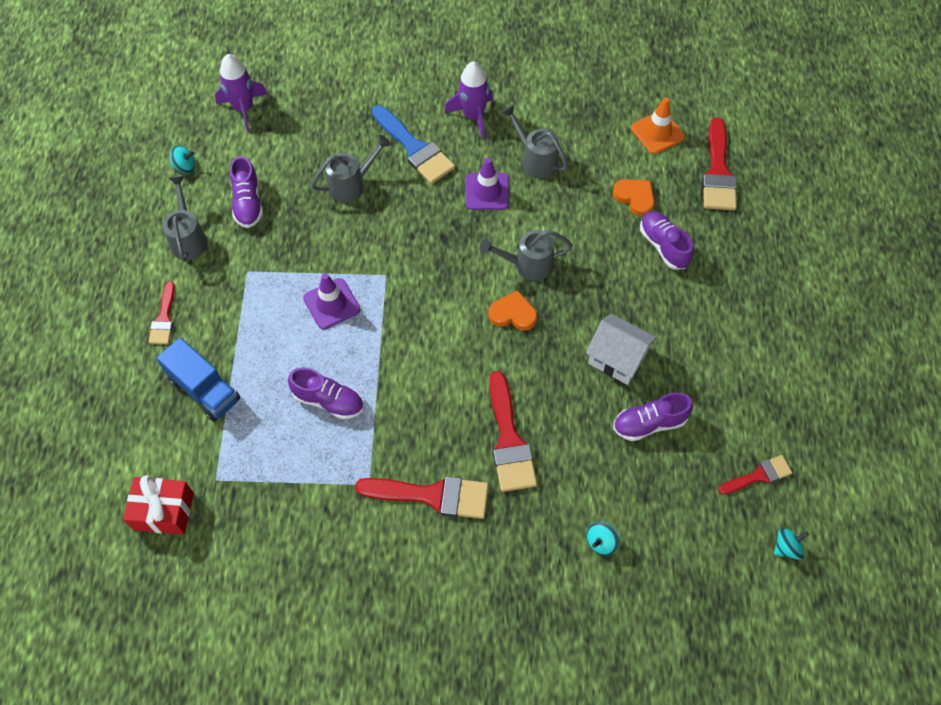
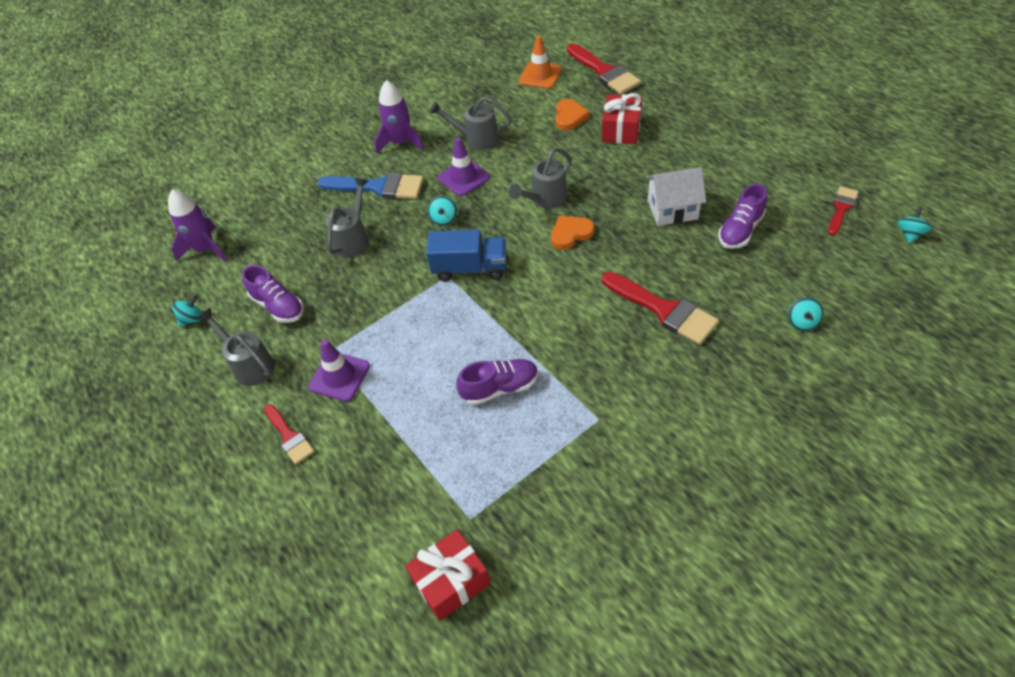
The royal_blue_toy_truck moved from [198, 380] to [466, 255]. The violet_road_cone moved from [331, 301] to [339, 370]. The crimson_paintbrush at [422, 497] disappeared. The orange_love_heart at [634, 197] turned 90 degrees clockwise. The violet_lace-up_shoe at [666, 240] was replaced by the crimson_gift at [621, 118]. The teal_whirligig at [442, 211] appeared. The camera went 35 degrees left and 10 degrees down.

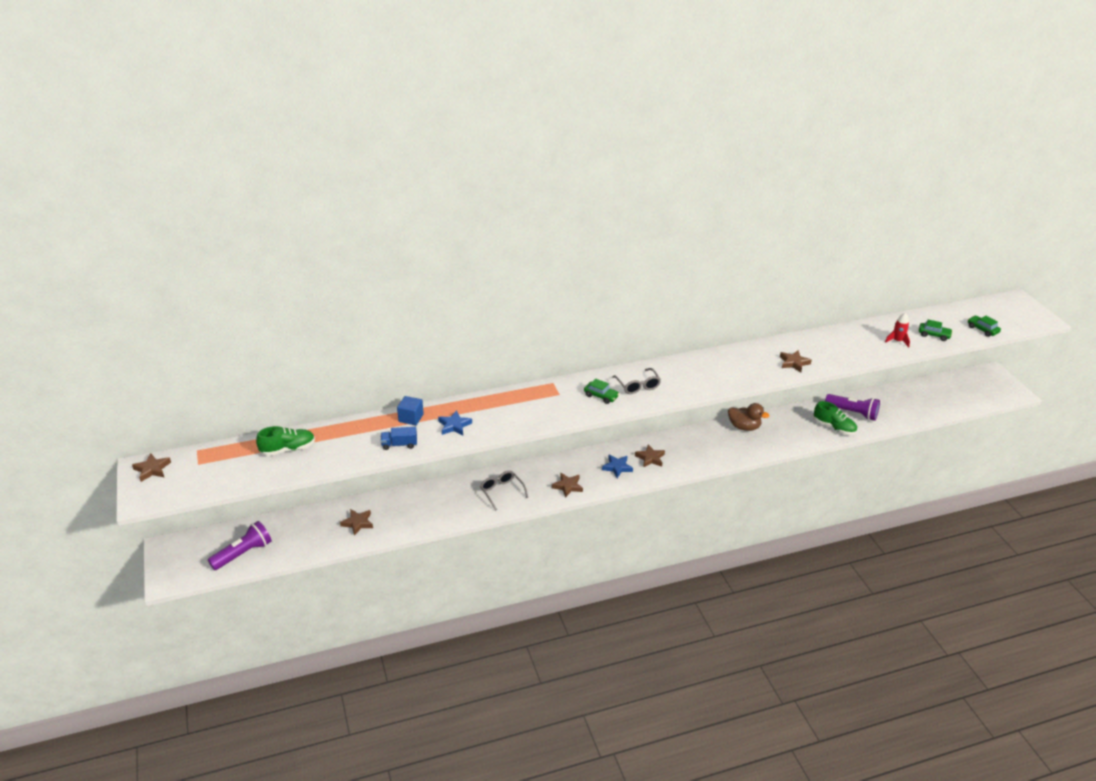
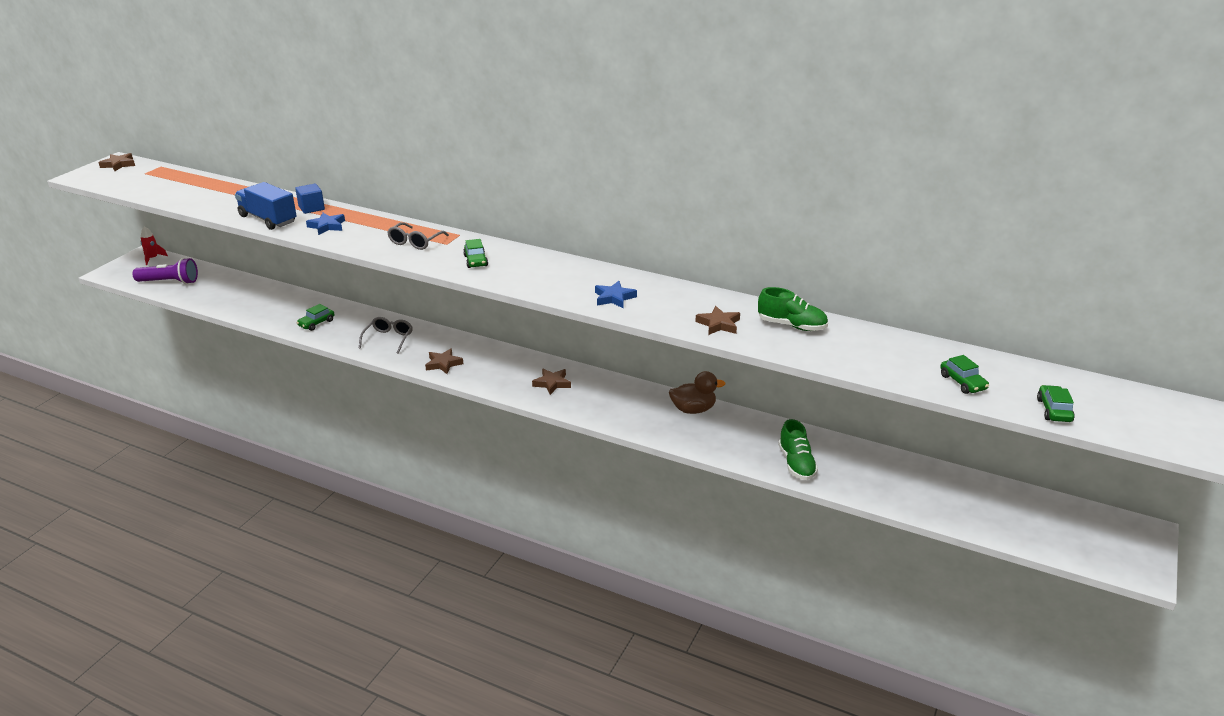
The emerald_lace-up_shoe moved from [285, 441] to [793, 309]. The russet_star_shape at [356, 522] disappeared. The royal_blue_toy_truck at [399, 438] changed to 1.77 times the size. The royal_blue_star_shape moved from [617, 466] to [616, 294]. The grey_spectacles moved from [636, 381] to [418, 236]. The russet_duck at [748, 417] turned 75 degrees counterclockwise. The violet_torch at [852, 407] disappeared. The crimson_toy_rocket moved from [897, 330] to [154, 245]. The emerald_automobile at [315, 317] appeared. The camera went 45 degrees right and 5 degrees down.

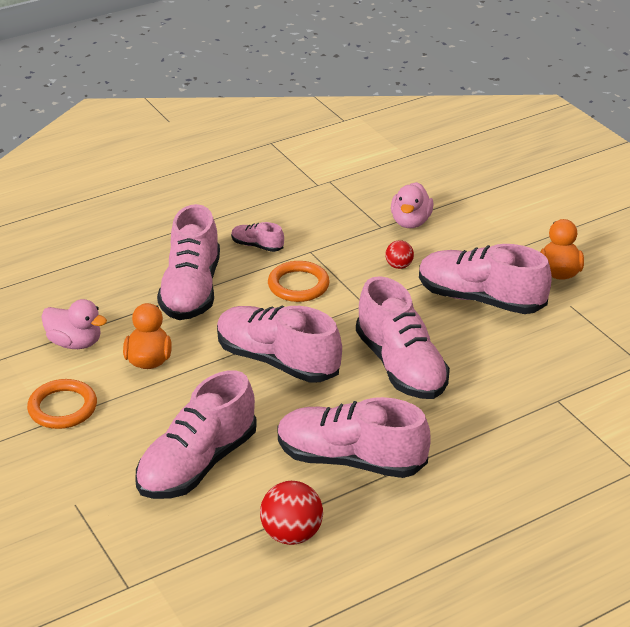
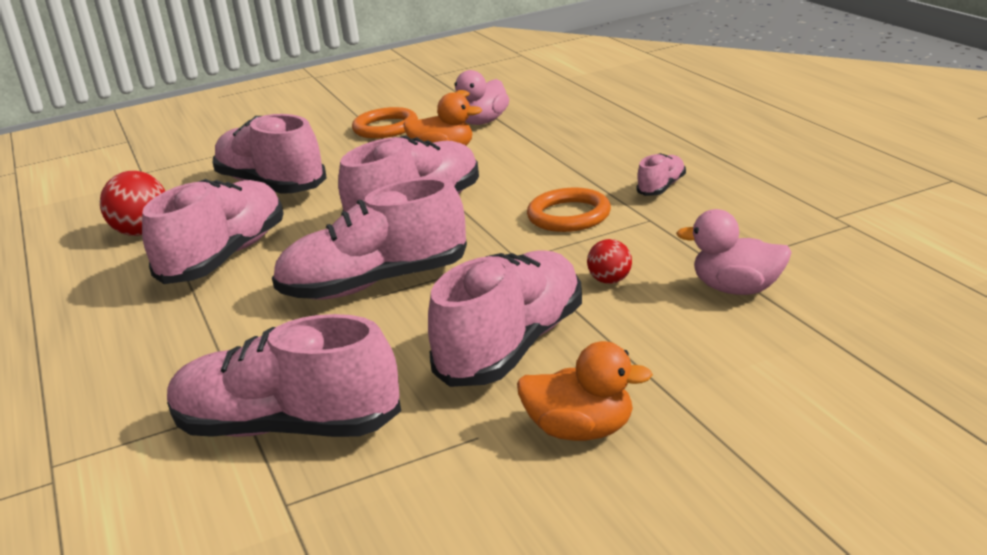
The rosy_lace-up_shoe moved from [188, 262] to [284, 375]. The camera went 100 degrees right and 10 degrees down.

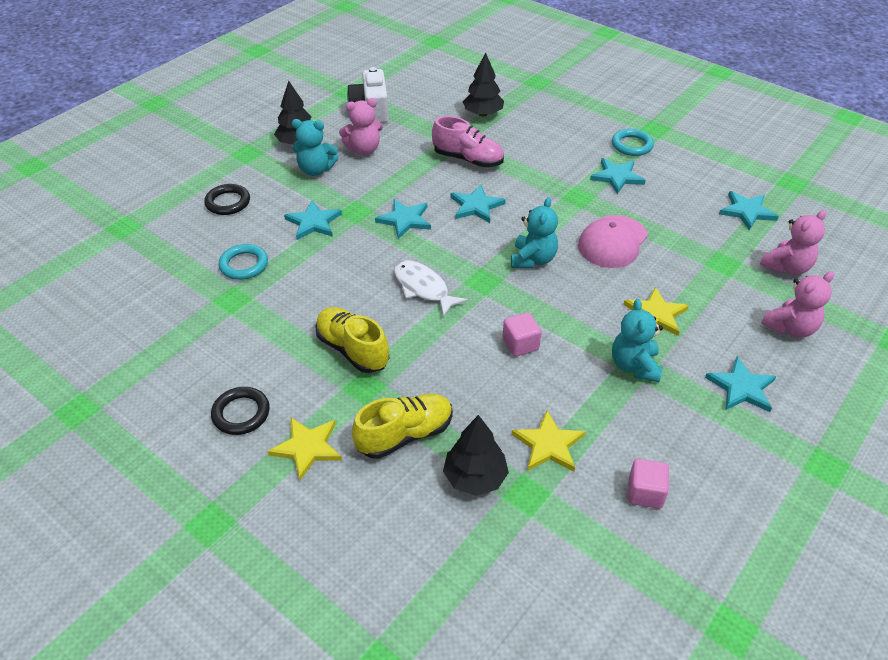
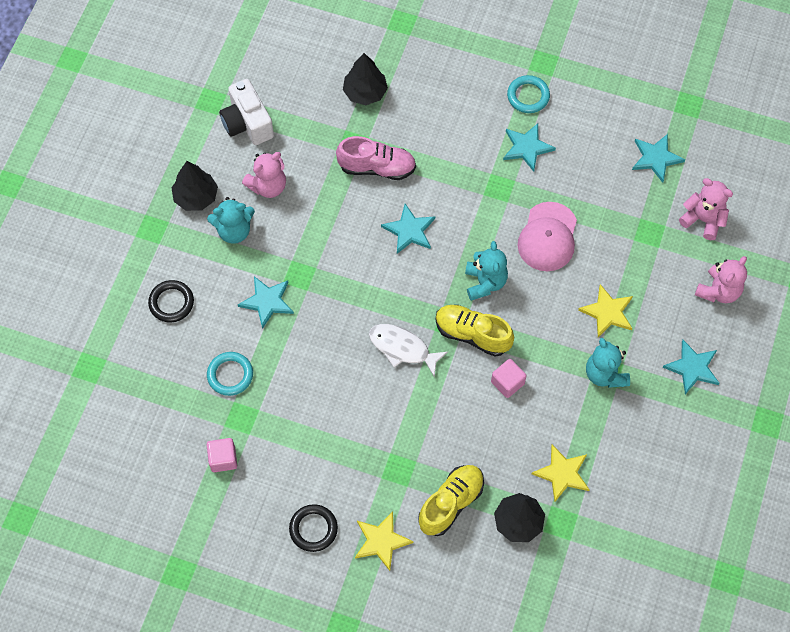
The golden_lace-up_shoe moved from [352, 340] to [474, 330]. The teal_star_shape at [403, 219] disappeared. The rosy_block moved from [648, 484] to [222, 455]. The rosy_stuffed_bear at [793, 242] turned 90 degrees counterclockwise. The camera went 20 degrees left and 20 degrees up.

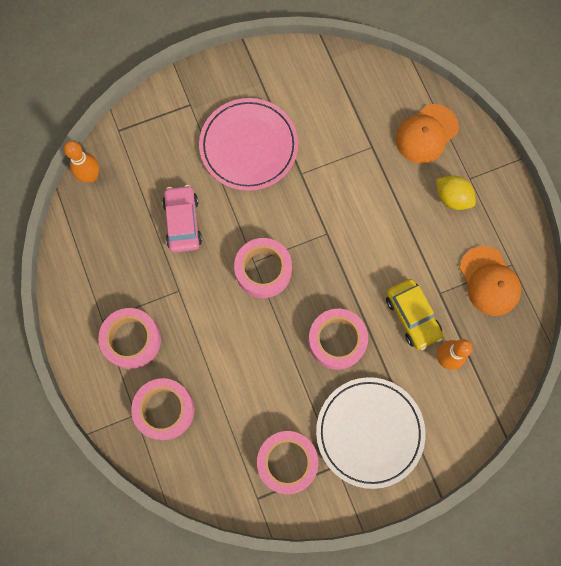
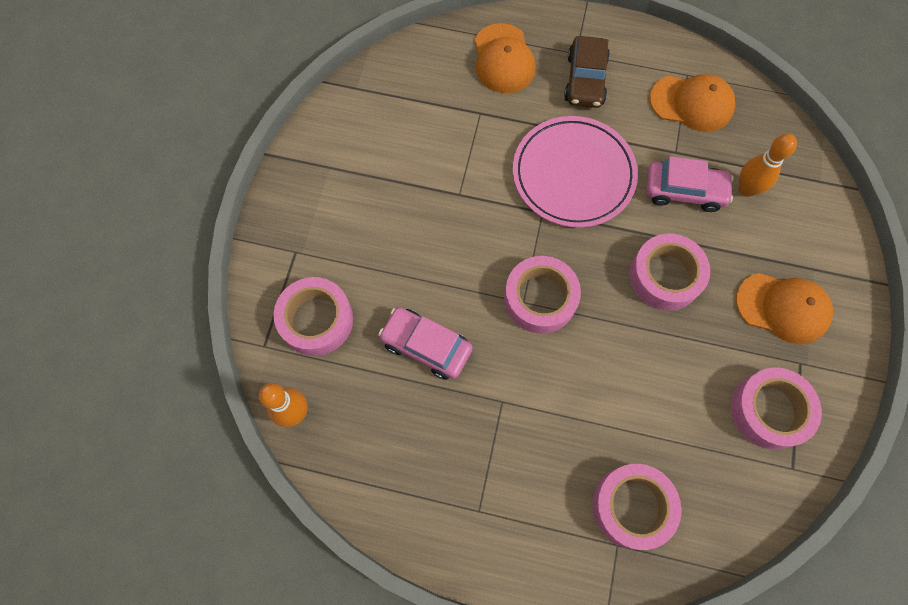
The rosy_tape moved from [129, 338] to [313, 316]. The rosy_plate moved from [248, 144] to [575, 172]. The snow-white_plate at [370, 433] was replaced by the orange_cap at [784, 308]. The golden_automobile at [414, 314] became the rosy_automobile at [690, 184]. The golden_toy_lemon at [456, 193] was replaced by the russet_automobile at [587, 72]. The camera went 55 degrees left and 5 degrees down.

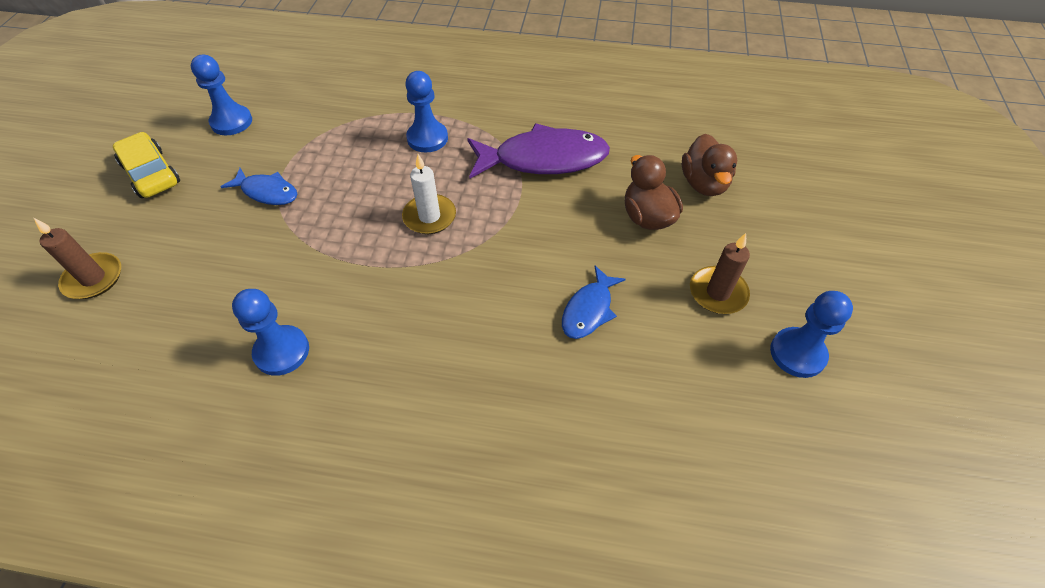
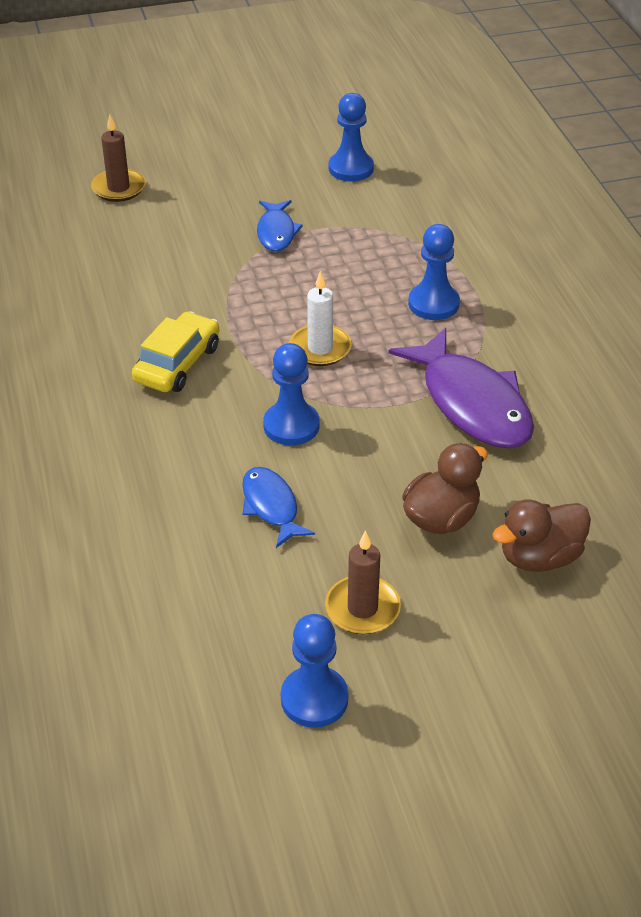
The golden_automobile moved from [146, 165] to [175, 351]. The royal_blue_game_pawn moved from [270, 332] to [291, 394]. The royal_blue_fish_figure at [594, 302] turned 60 degrees clockwise. The camera went 65 degrees right and 10 degrees down.

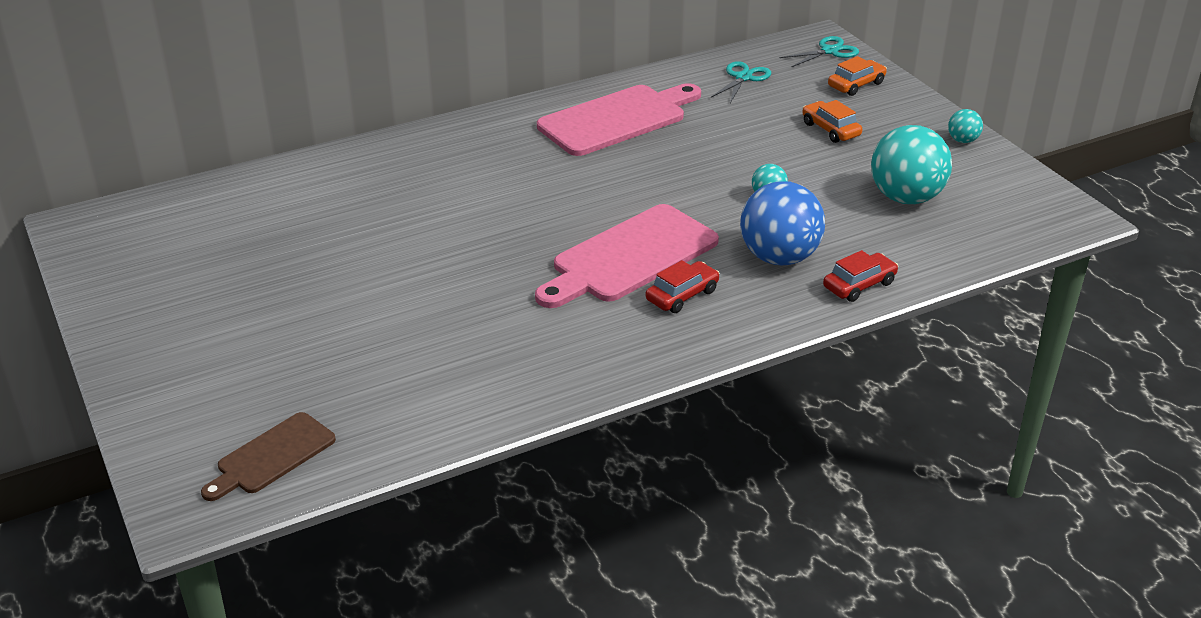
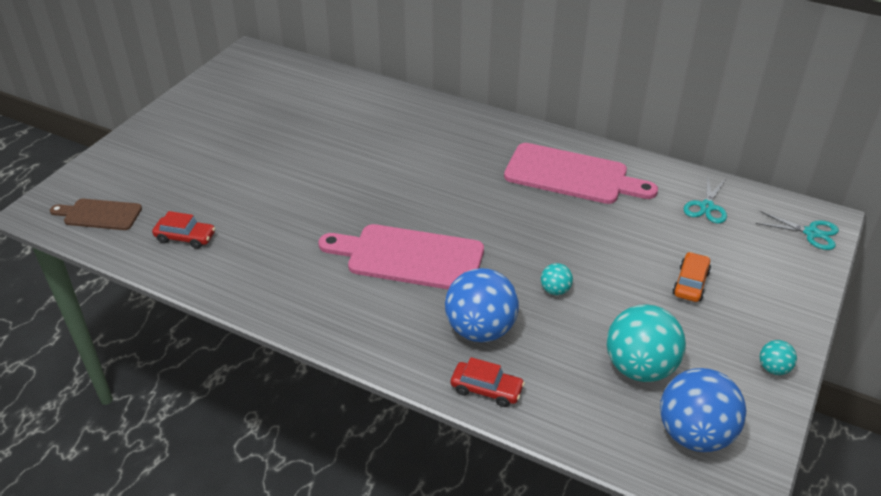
The crimson_automobile moved from [683, 286] to [183, 230]. The teal_scissors at [741, 82] turned 120 degrees clockwise. The orange_automobile at [857, 76] disappeared. The royal_blue_play_ball at [703, 410] appeared. The camera went 55 degrees right and 5 degrees up.

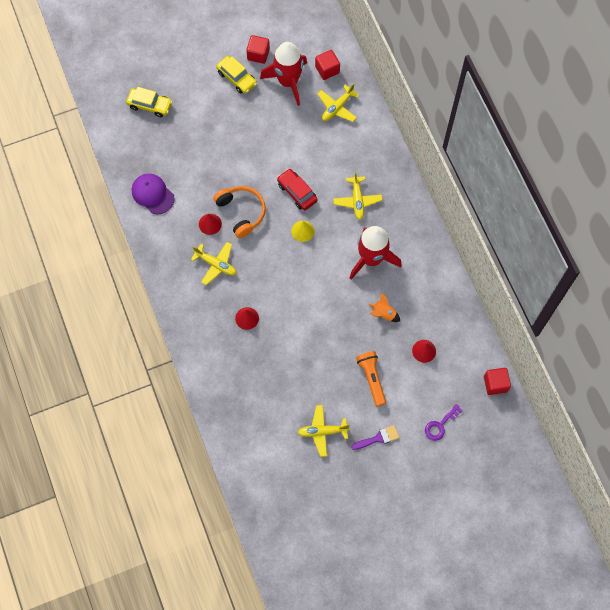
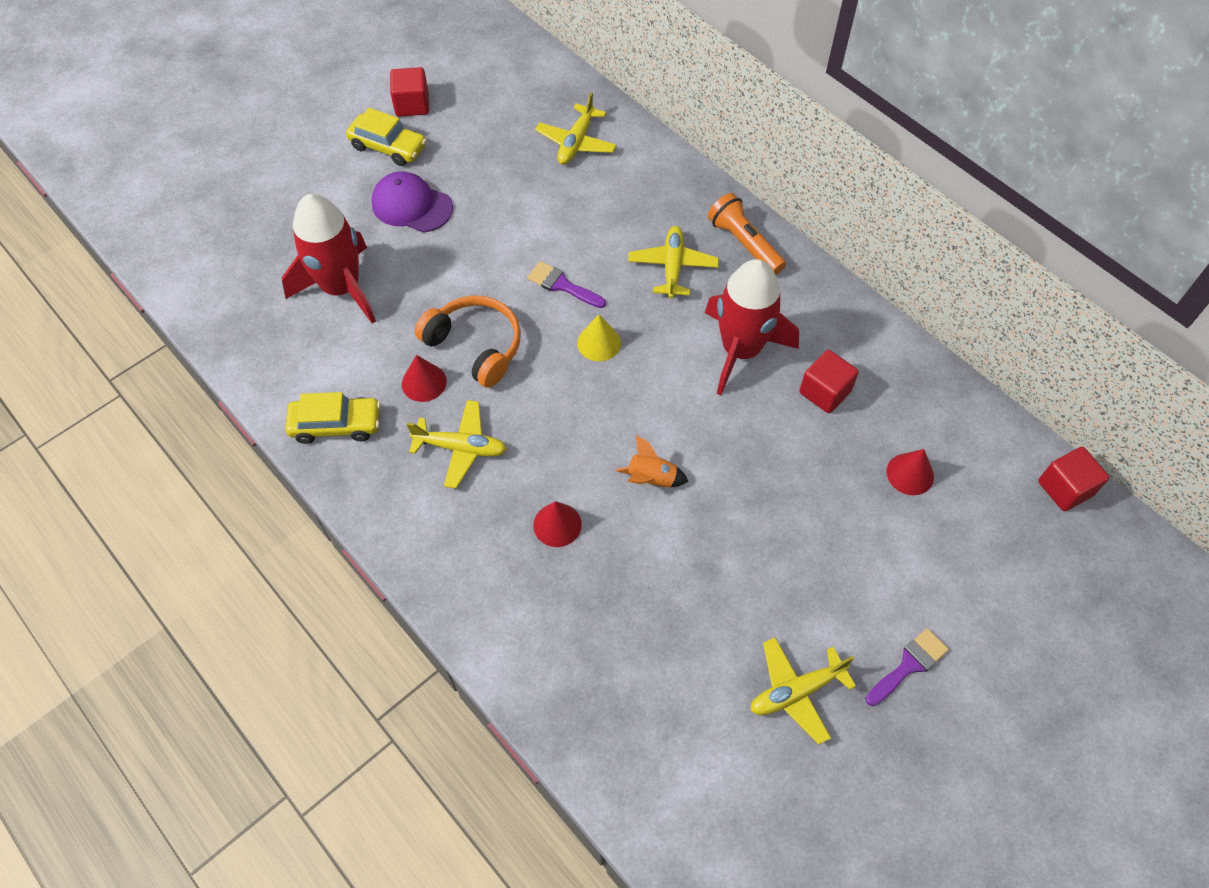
The golden_automobile moved from [149, 102] to [333, 418]. The violet_cap moved from [153, 193] to [412, 202]. The crimson_toy_rocket moved from [283, 74] to [329, 259]. The crimson_automobile at [297, 189] was replaced by the violet_paintbrush at [566, 284]. The crimson_block moved from [327, 65] to [829, 381]. The golden_plane at [357, 195] turned 150 degrees counterclockwise. The orange_torch moved from [371, 378] to [747, 234]. The orange_toy_rocket moved from [384, 307] to [652, 461]. The violet_latchkey at [444, 422] disappeared. The camera went 20 degrees left and 10 degrees down.

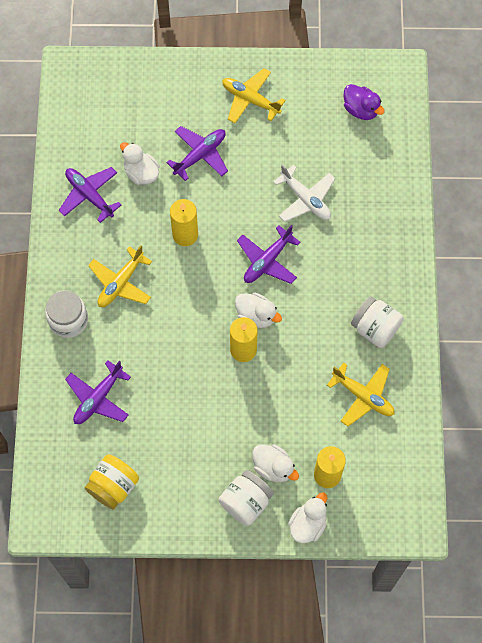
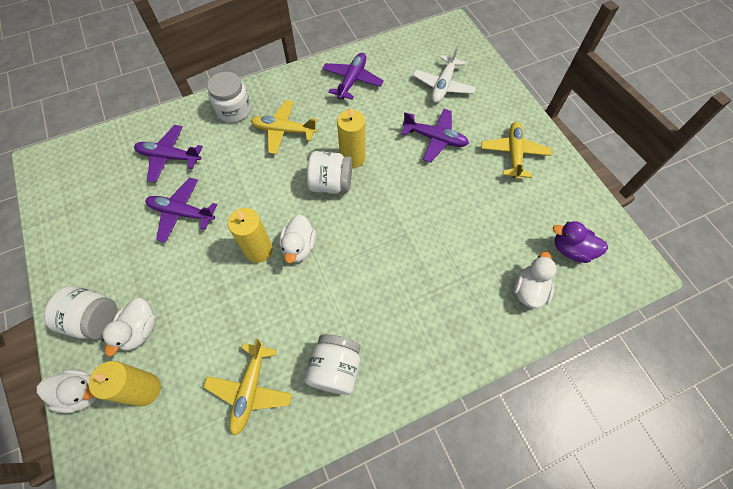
The golden_jar at [112, 481] disappeared. The snow-white_duck moved from [140, 163] to [535, 280]. The violet_plane moved from [269, 254] to [181, 210]. The snow-white_plane moved from [304, 193] to [444, 74]. The violet_duck at [364, 102] turned 90 degrees clockwise. The snow-white_jar at [329, 172] appeared. The camera went 65 degrees right and 5 degrees down.

